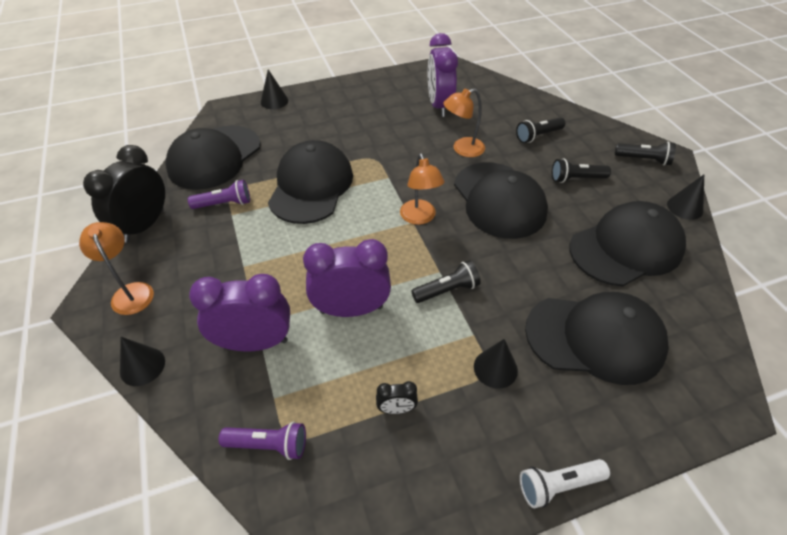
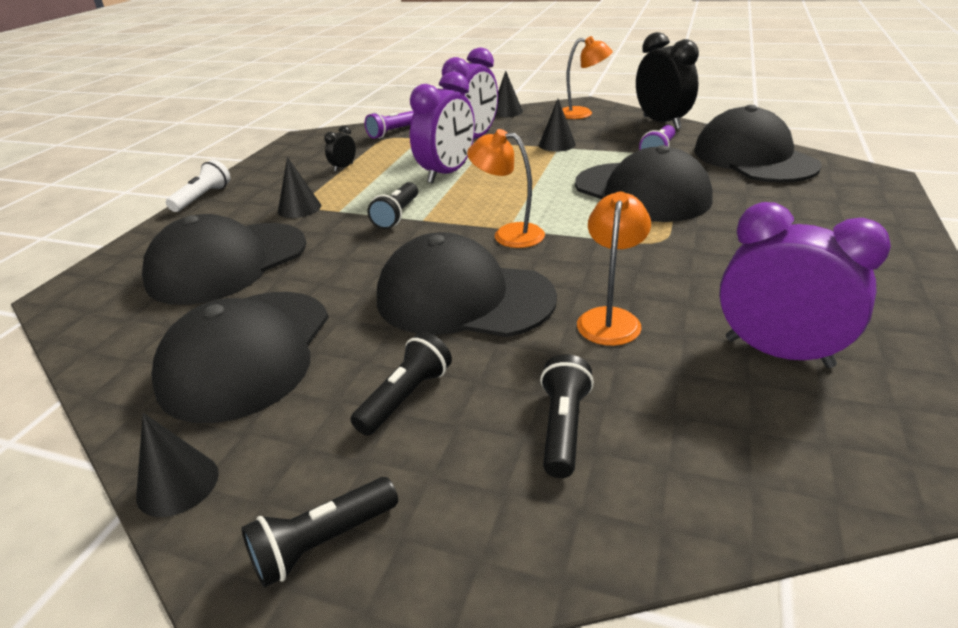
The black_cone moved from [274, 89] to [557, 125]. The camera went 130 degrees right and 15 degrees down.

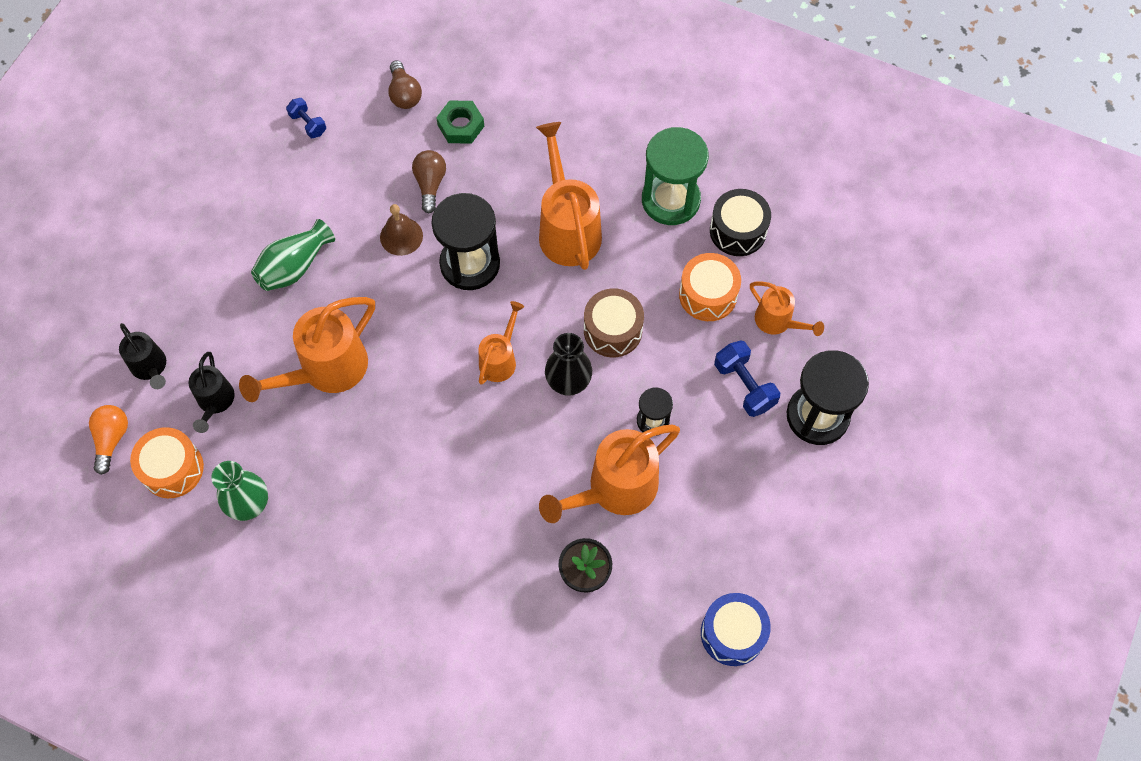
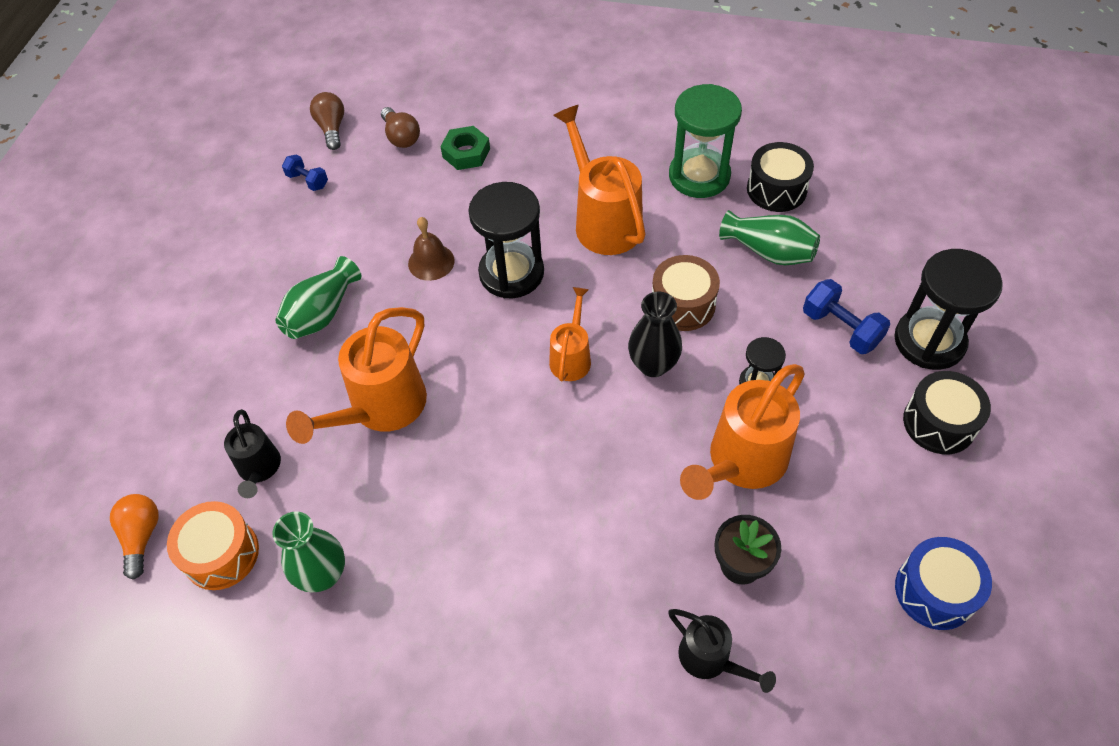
The black_sprinkling_can moved from [142, 356] to [722, 651]. The russet_light_bulb moved from [429, 181] to [327, 121]. The orange_snare_drum at [710, 287] was replaced by the emerald_vase at [769, 237]. The orange_sprinkling_can at [787, 309] disappeared. The black_snare_drum at [947, 412] appeared. The camera went 10 degrees left and 10 degrees down.

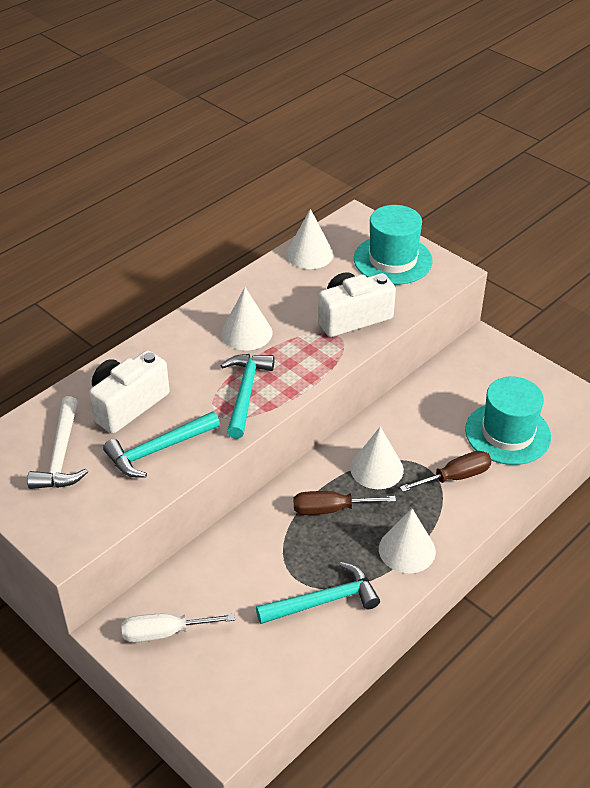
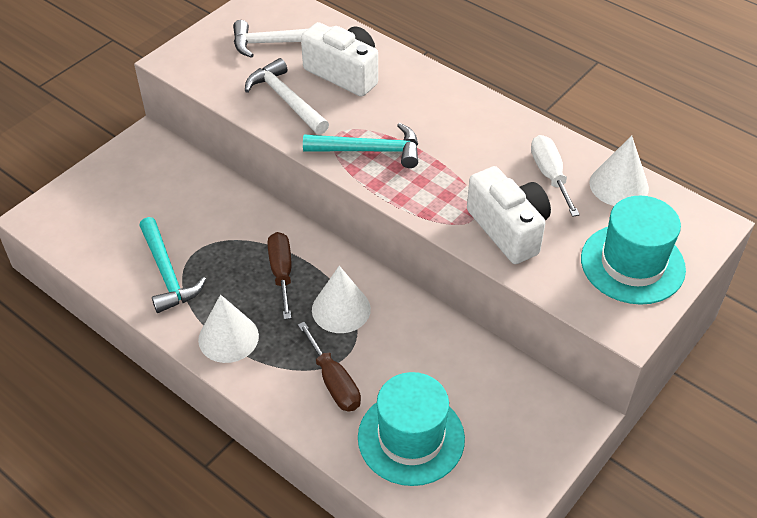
The teal_hammer at [161, 444] became the snow-white_hammer at [287, 96]. The snow-white_hand_screwdriver moved from [178, 628] to [555, 176]. The snow-white_cone at [246, 318] disappeared. The camera went 85 degrees right and 5 degrees up.

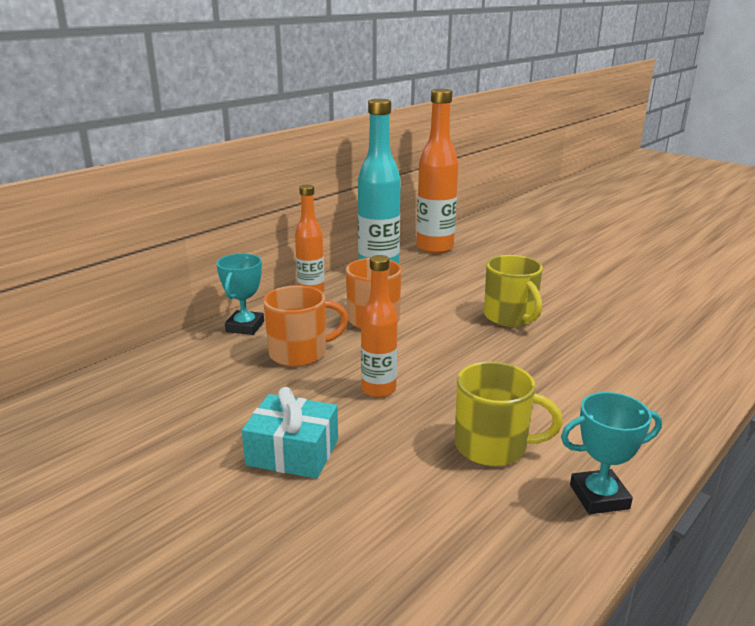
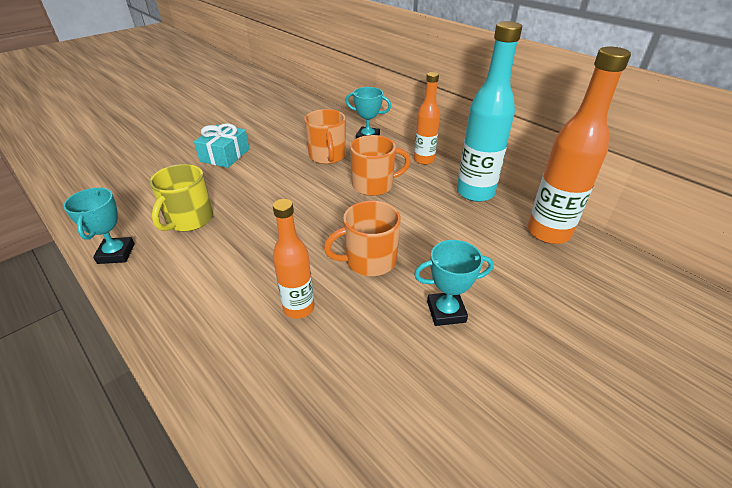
The orange_flask moved from [379, 326] to [294, 259]. The golden_coffee_mug at [513, 291] became the orange_coffee_mug at [362, 238]. The teal_prize_cup at [454, 283] appeared. The camera went 95 degrees right and 15 degrees up.

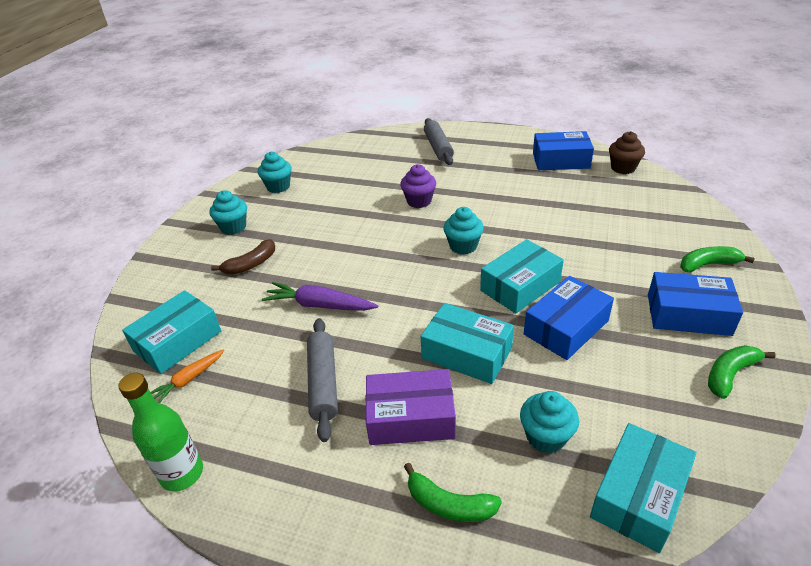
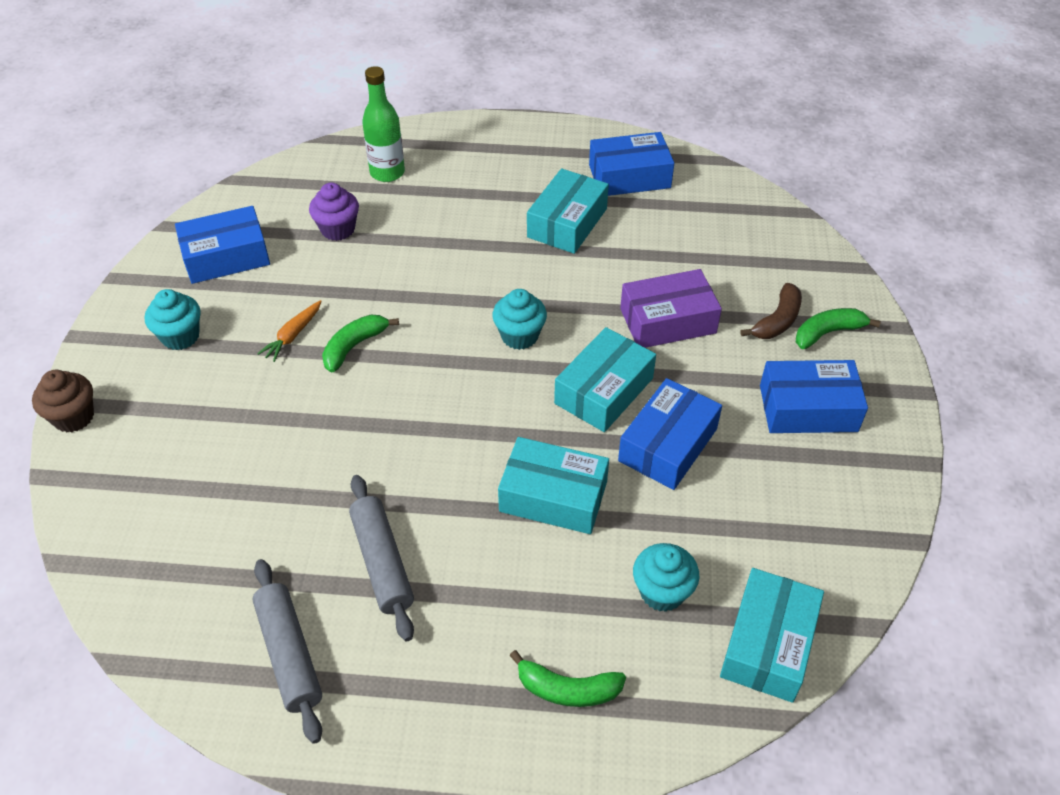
The emerald_flask moved from [160, 432] to [383, 124]. The teal_parcel moved from [171, 332] to [568, 211]. The orange_carrot moved from [187, 376] to [289, 331]. The russet_toy_banana moved from [243, 257] to [771, 311]. The teal_muffin at [275, 172] was replaced by the royal_blue_parcel at [222, 245]. The violet_carrot at [320, 296] disappeared. The violet_parcel moved from [411, 407] to [671, 308]. The violet_muffin moved from [418, 186] to [334, 212]. The grey_dough_roller moved from [439, 141] to [287, 651]. The russet_muffin moved from [627, 152] to [63, 401]. The emerald_toy_banana moved from [742, 372] to [360, 343]. The camera went 15 degrees left and 10 degrees up.

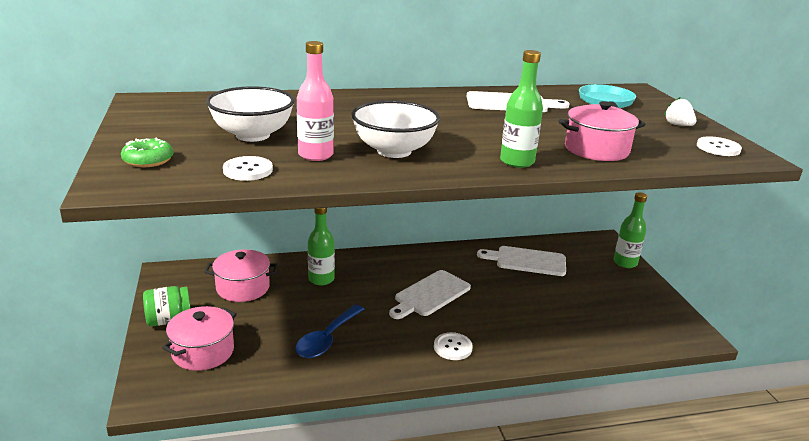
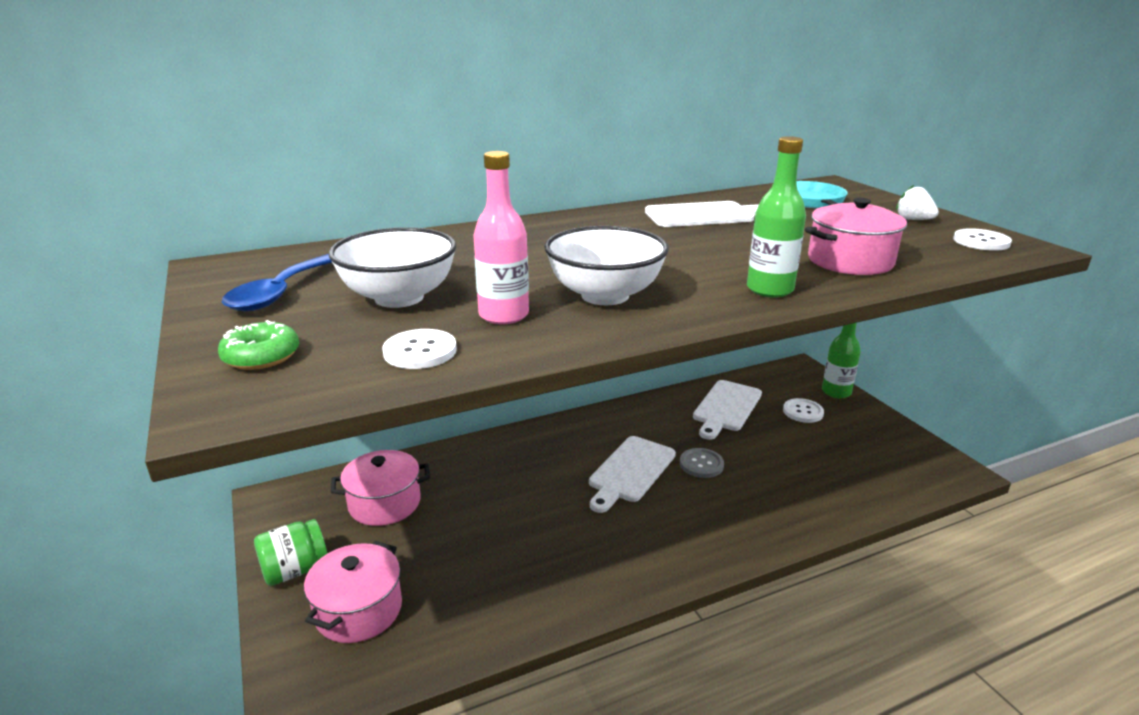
The royal_blue_teaspoon moved from [330, 331] to [277, 282]. The emerald_flask at [321, 247] disappeared. The snow-white_shirt_button moved from [453, 346] to [803, 410]. The snow-white_cutting_board at [521, 261] turned 60 degrees counterclockwise. The grey_shirt_button at [702, 463] appeared. The camera went 10 degrees left and 0 degrees up.

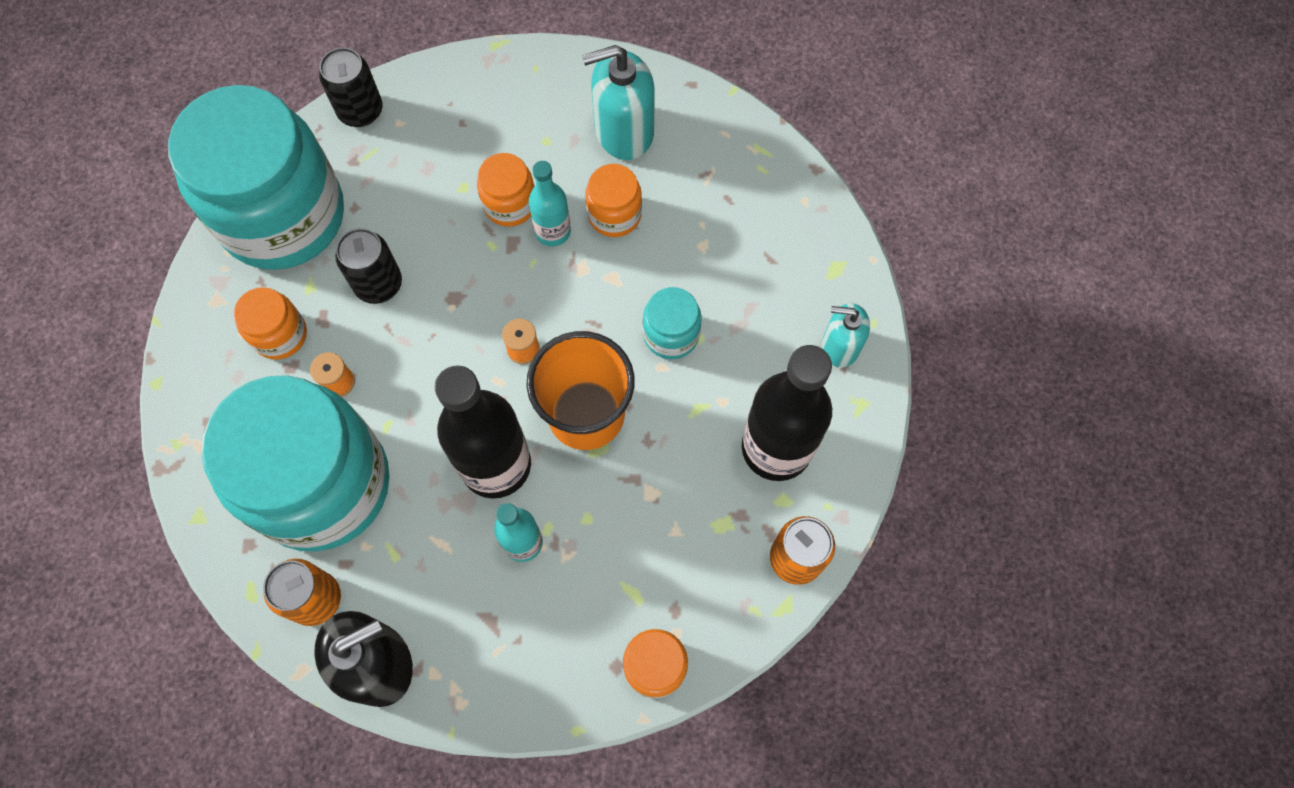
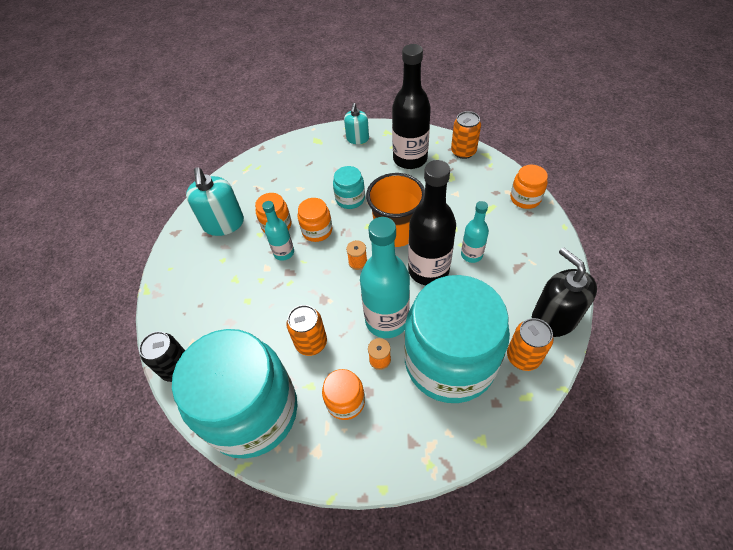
The black_soda_can at [368, 266] became the orange_soda_can at [306, 330]. The orange_jar moved from [506, 190] to [315, 220]. The teal_flask at [385, 277] appeared. The camera went 85 degrees left and 15 degrees down.

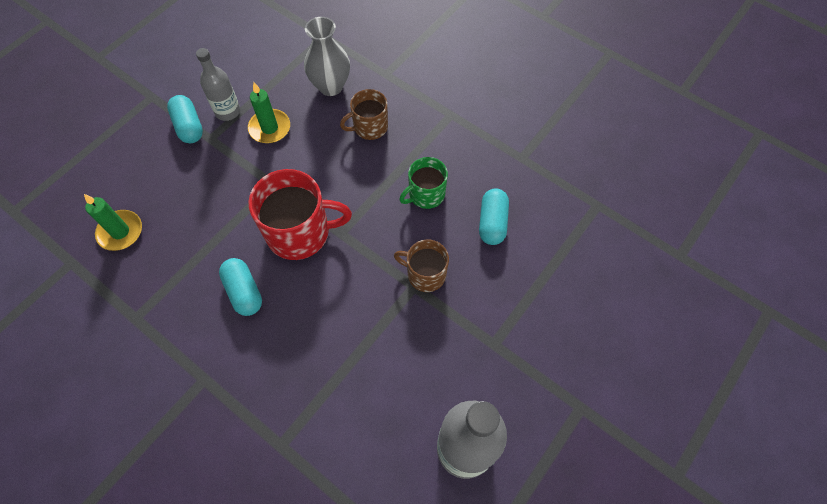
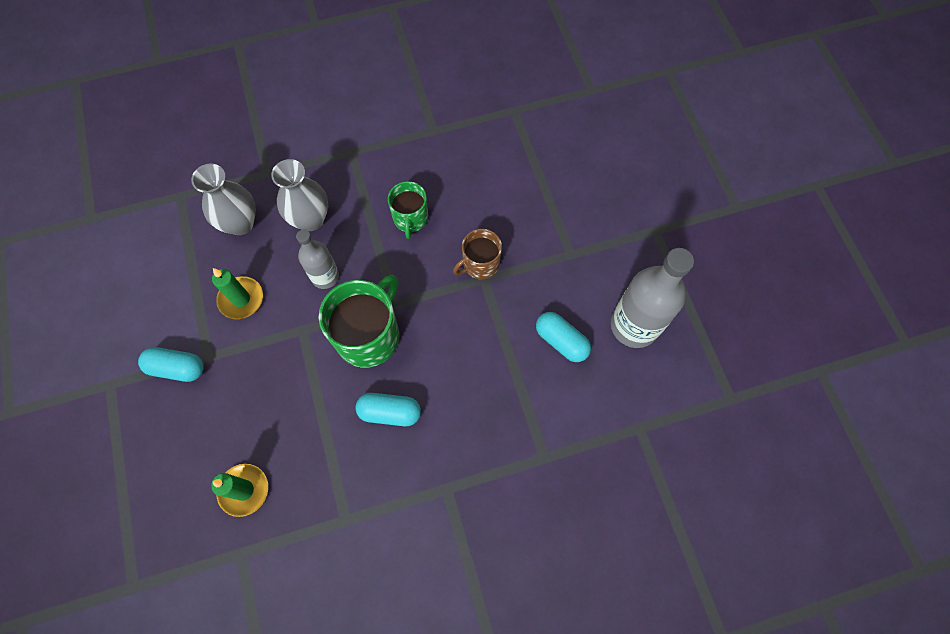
The grey_flask moved from [218, 84] to [317, 259]. The crimson_coffee_mug at [300, 214] became the emerald_coffee_mug at [358, 321]. The russet_coffee_mug at [364, 114] was replaced by the grey_vase at [299, 195]. The teal_pill_shape moved from [494, 217] to [563, 337]. The camera went 55 degrees left and 5 degrees up.

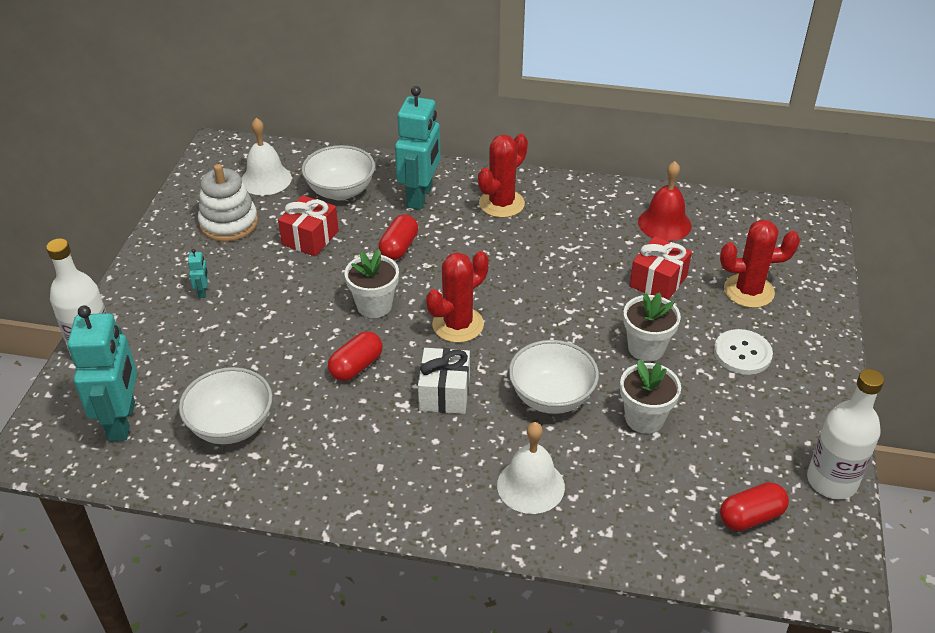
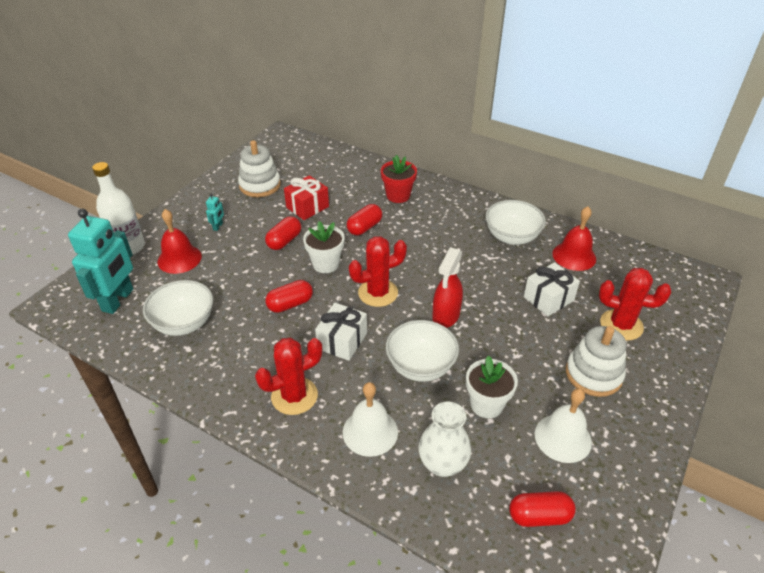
The snow-white_bell moved from [266, 156] to [563, 425]. The snow-white_deep_dish moved from [338, 172] to [515, 222]. The teal_toy_robot at [417, 148] was replaced by the crimson_flower_pot at [399, 179]. The crimson_prickly_plant moved from [503, 176] to [288, 376]. The snow-white_flower_pot at [652, 327] disappeared. The crimson_gift at [661, 268] became the snow-white_gift at [552, 289]. The snow-white_shirt_button at [743, 352] was replaced by the snow-white_stacking_toy at [596, 361]. The snow-white_flask at [845, 434] disappeared. The crimson_bell at [180, 241] appeared. The crimson_pill_shape at [283, 233] appeared. The snow-white_vase at [444, 439] appeared. The crimson_spray_bottle at [447, 288] appeared. The camera went 20 degrees right and 0 degrees up.

